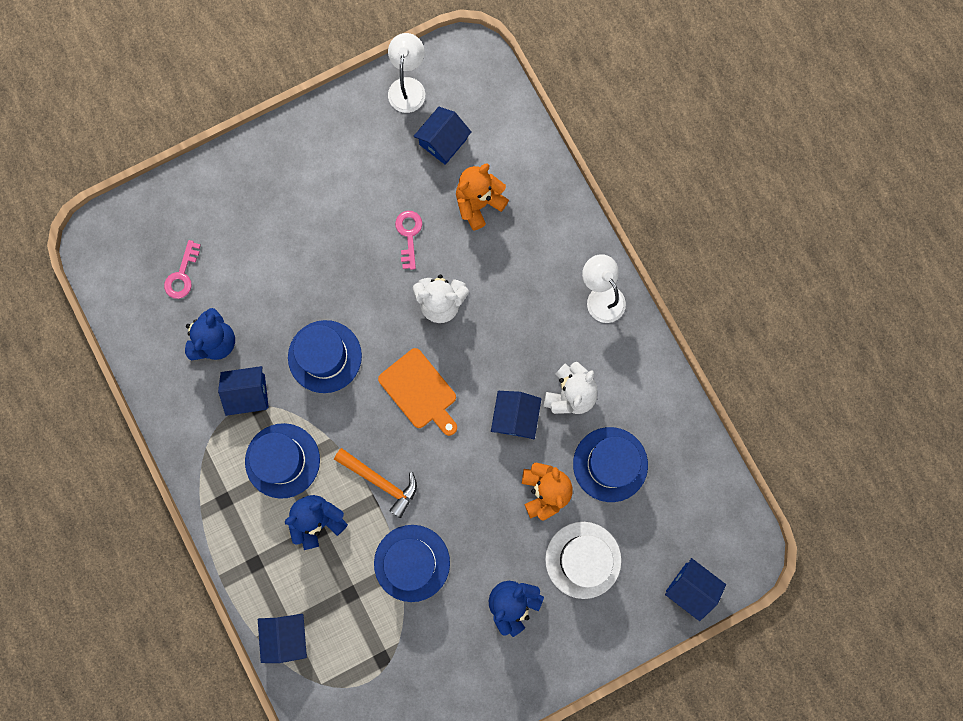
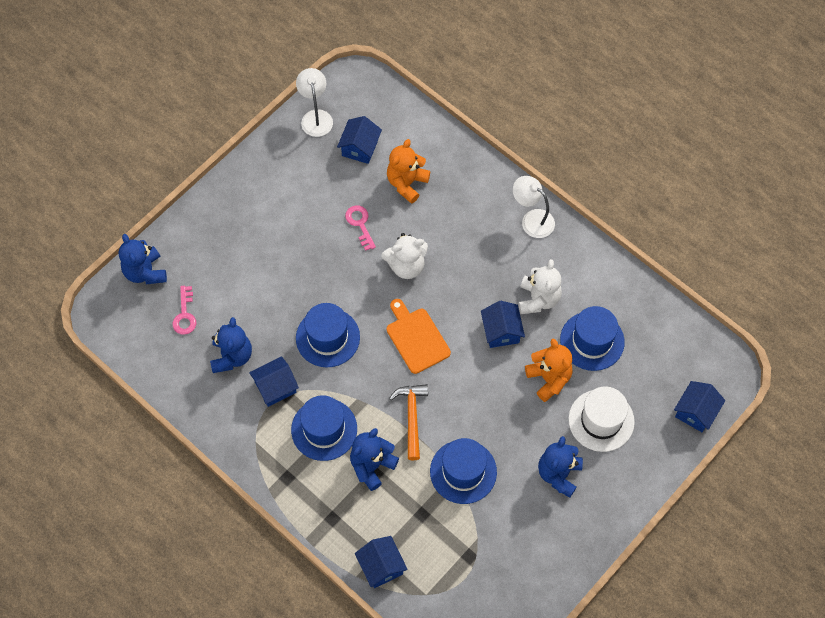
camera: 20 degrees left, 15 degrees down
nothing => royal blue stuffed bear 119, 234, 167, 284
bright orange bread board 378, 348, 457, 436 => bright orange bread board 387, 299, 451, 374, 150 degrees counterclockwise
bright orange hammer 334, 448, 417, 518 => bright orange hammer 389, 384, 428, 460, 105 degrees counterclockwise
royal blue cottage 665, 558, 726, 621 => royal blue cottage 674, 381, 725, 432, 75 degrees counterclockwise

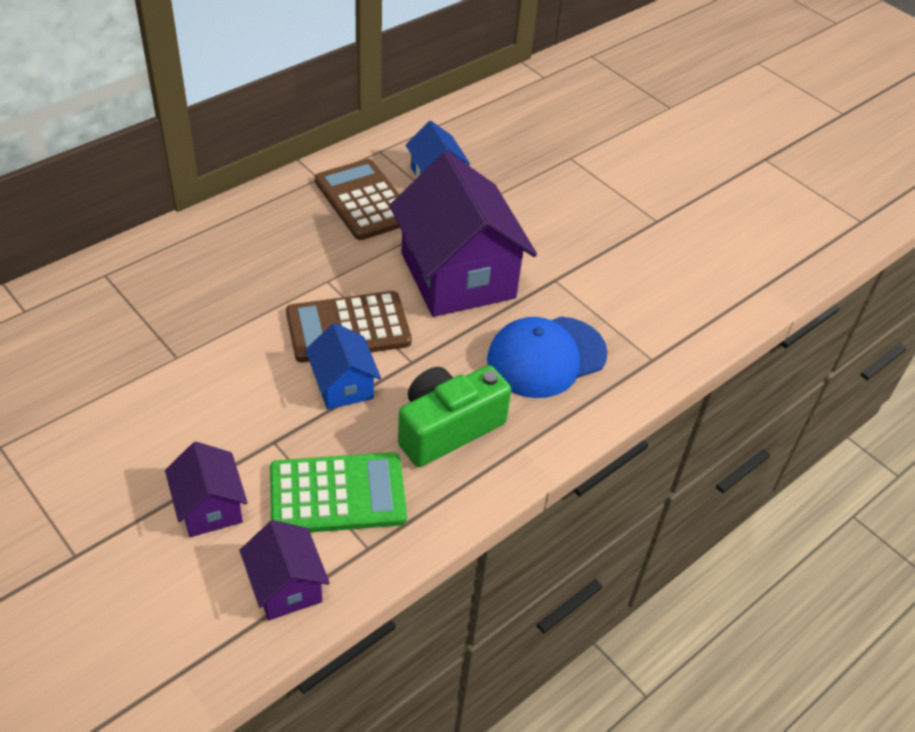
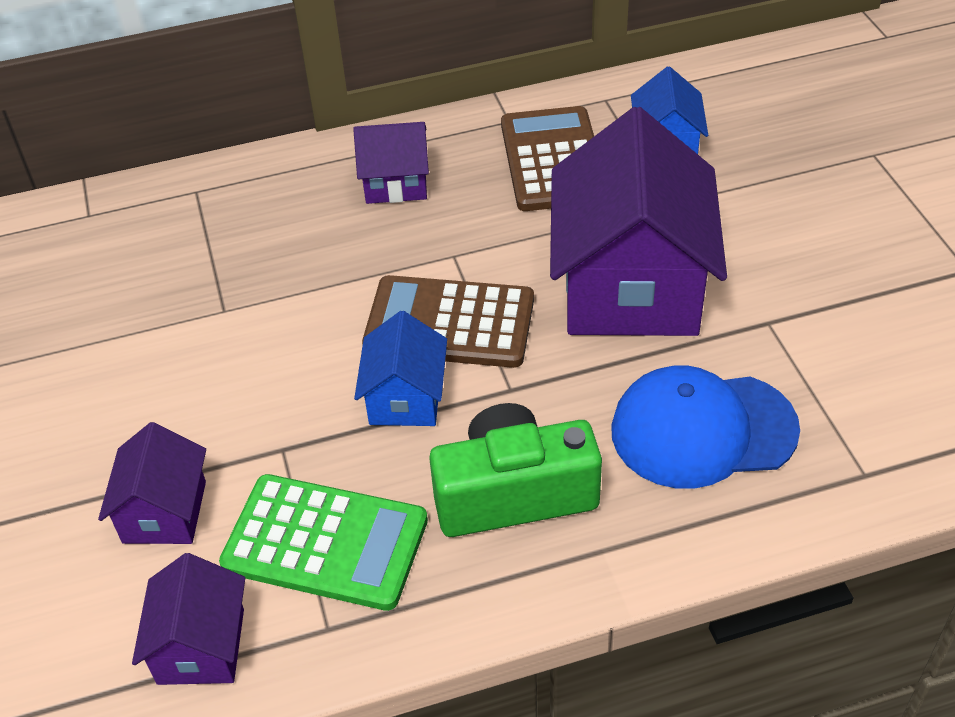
camera: 30 degrees right, 0 degrees up
nothing => purple cottage 353, 122, 429, 204

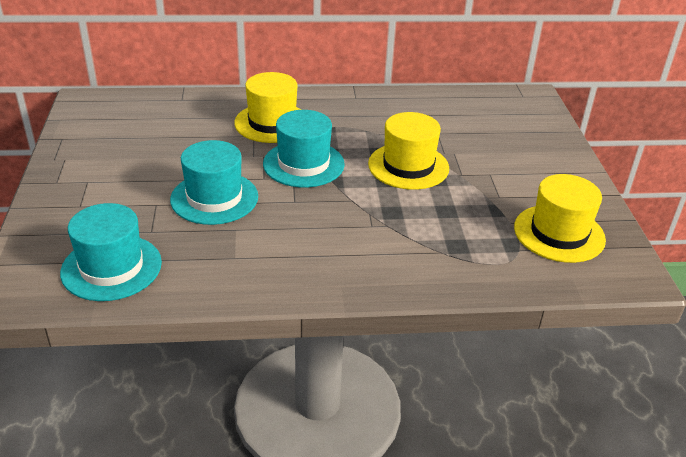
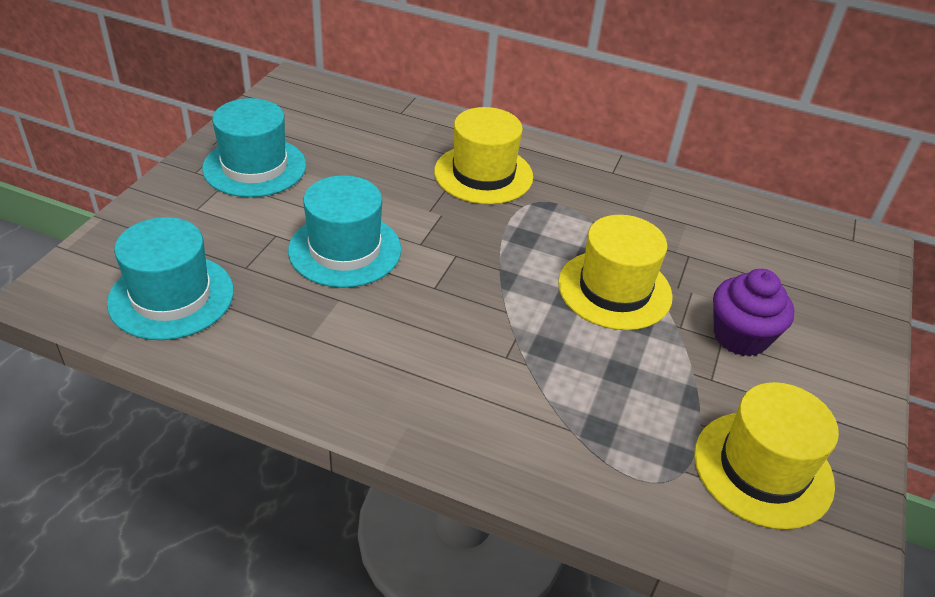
camera: 25 degrees right, 5 degrees up
turquoise tall hat 263, 110, 345, 187 => turquoise tall hat 202, 98, 306, 197, moved
nothing => purple fairy cake 713, 269, 794, 357

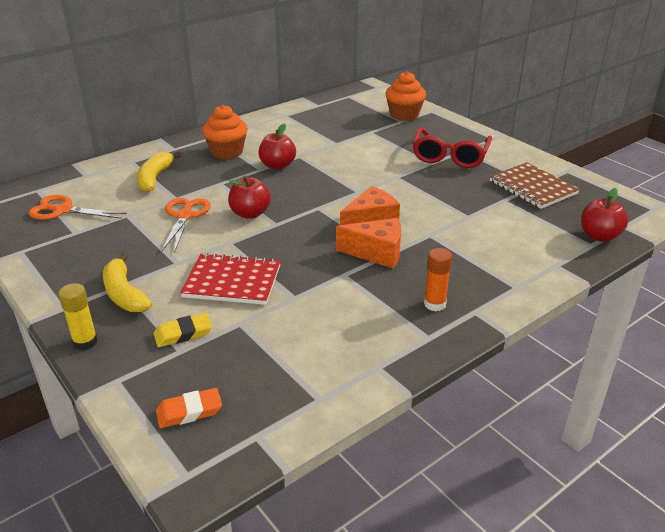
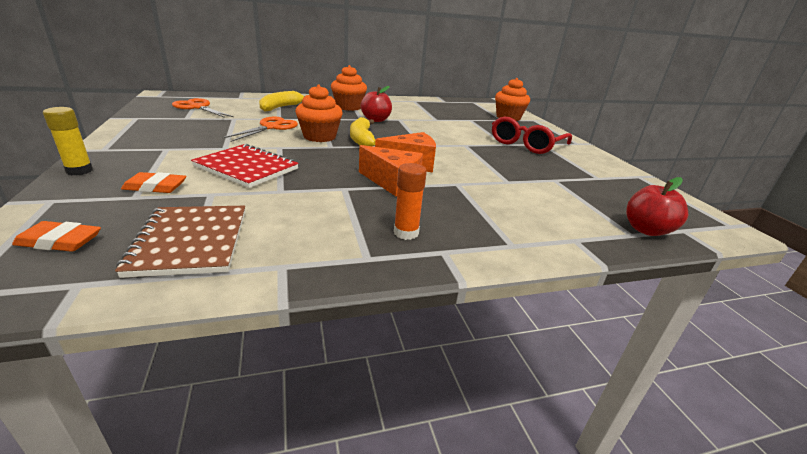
camera: 20 degrees right, 5 degrees down
russet notebook 490, 162, 580, 209 => russet notebook 115, 206, 245, 278, moved
bright yellow gum eraser 154, 313, 212, 347 => bright orange gum eraser 121, 172, 187, 193
scarlet apple fruit 228, 176, 271, 219 => bright orange fairy cake 295, 84, 343, 142
bright yellow banana 103, 253, 152, 312 => bright yellow banana 350, 117, 375, 146, moved

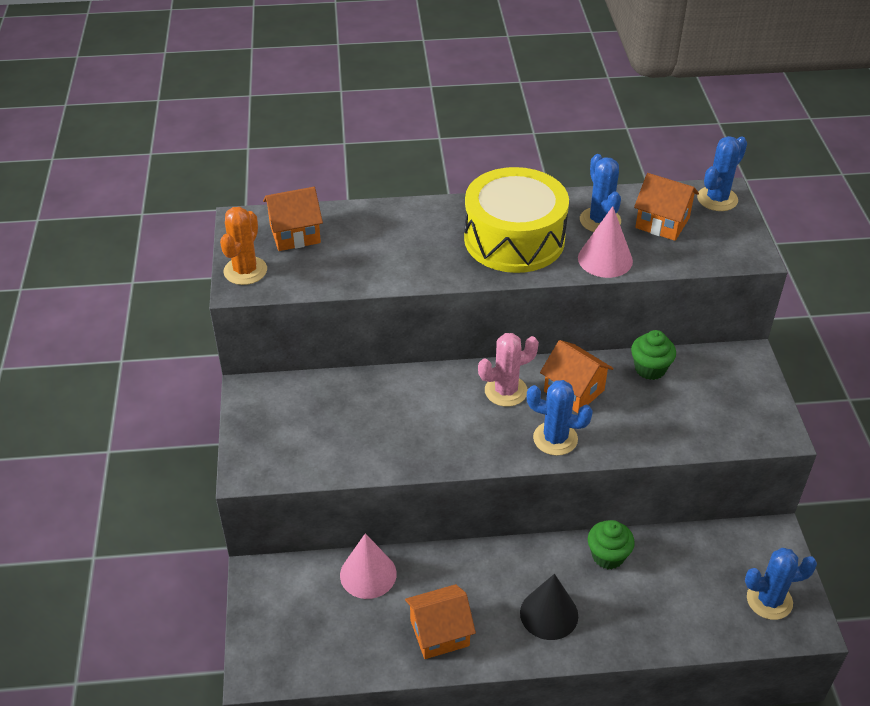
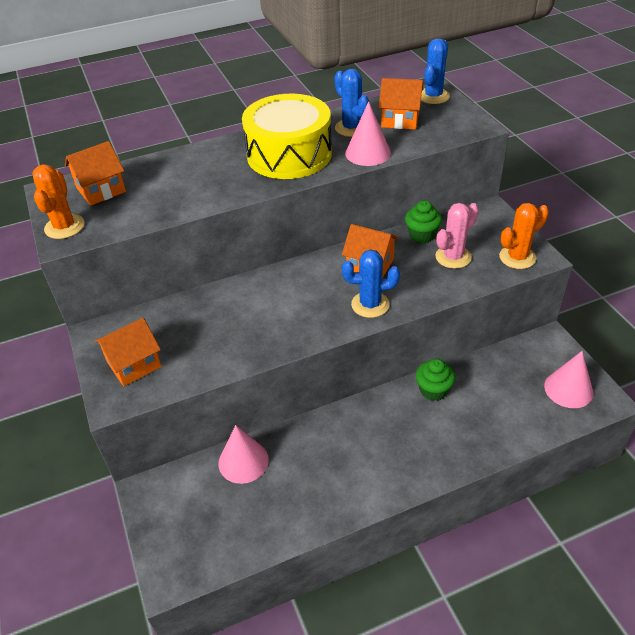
camera: 15 degrees left, 0 degrees up
bright orange cottage 405, 584, 476, 659 => bright orange cottage 94, 318, 161, 386, moved
rosy prickly plant 478, 333, 539, 407 => rosy prickly plant 435, 203, 479, 269, moved
nothing => bright orange prickly plant 499, 203, 549, 269
royal blue prickly plant 745, 548, 817, 620 => rosy cone shape 544, 351, 593, 408
jet-black cone shape 520, 574, 578, 640 => nothing

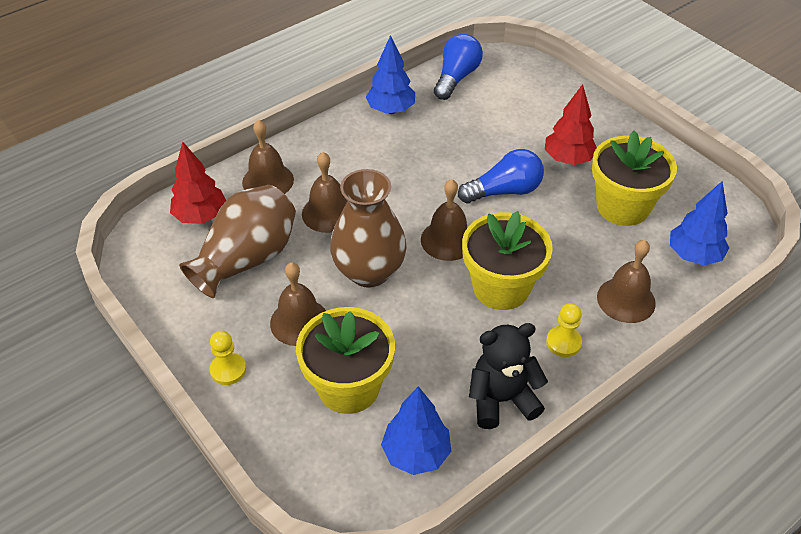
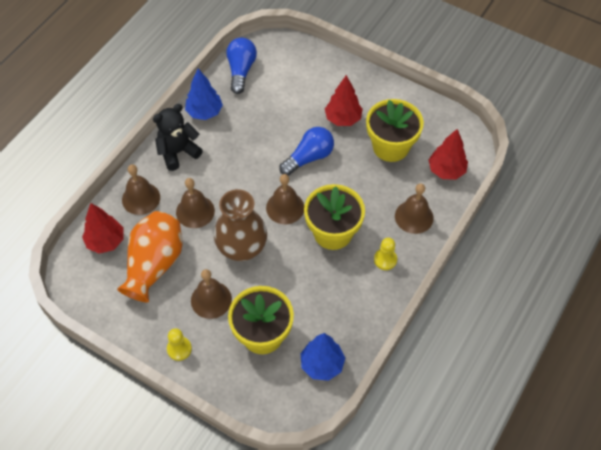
camera: 20 degrees left, 10 degrees up
russet flower vase 179, 185, 296, 298 => bright orange flower vase 117, 211, 183, 302
jet-black stuffed bear 469, 323, 548, 429 => jet-black stuffed bear 153, 104, 203, 171, moved
royal blue fir tree 670, 181, 729, 265 => scarlet fir tree 429, 129, 468, 180

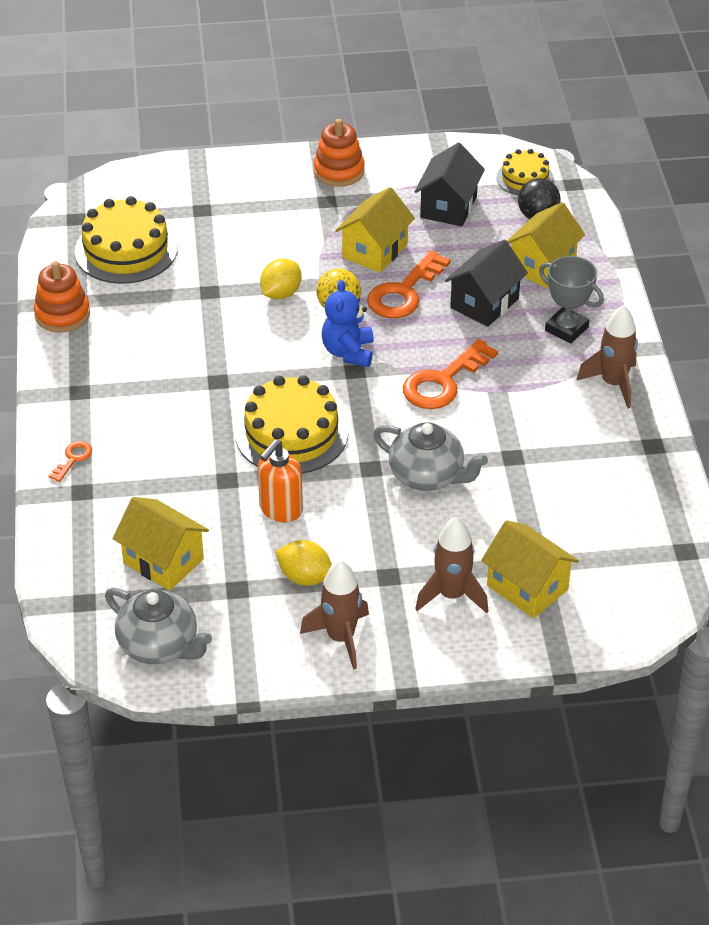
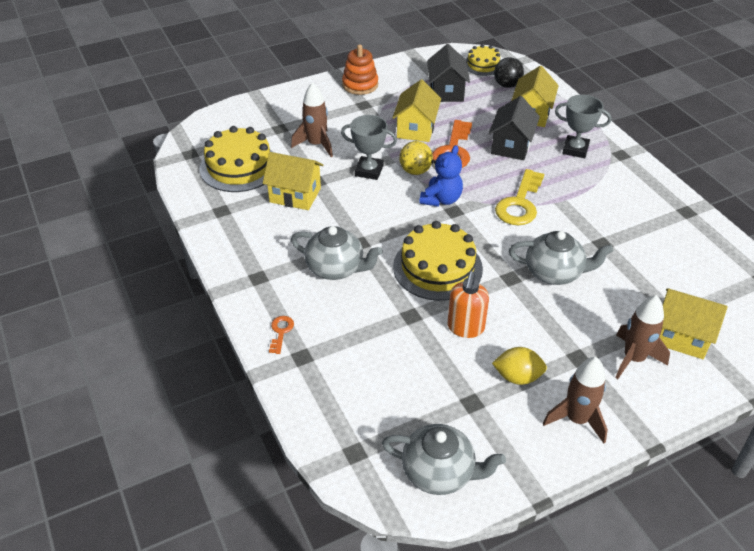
camera: 20 degrees left, 0 degrees up
bright yellow cottage 113, 497, 209, 591 => bright yellow cottage 263, 152, 324, 210, moved
russet spaceship 577, 305, 638, 409 => russet spaceship 291, 82, 333, 157, moved
nothing => gray china teapot 291, 226, 383, 280
bright yellow citrus fruit 260, 259, 301, 299 => gray prize cup 341, 115, 397, 180
royal blue stuffed bear 321, 280, 374, 367 => royal blue stuffed bear 419, 145, 463, 207, 135 degrees counterclockwise
bright orange door key 403, 339, 498, 409 => bright yellow door key 495, 169, 544, 225
bright orange stacking rings 34, 261, 90, 332 => nothing

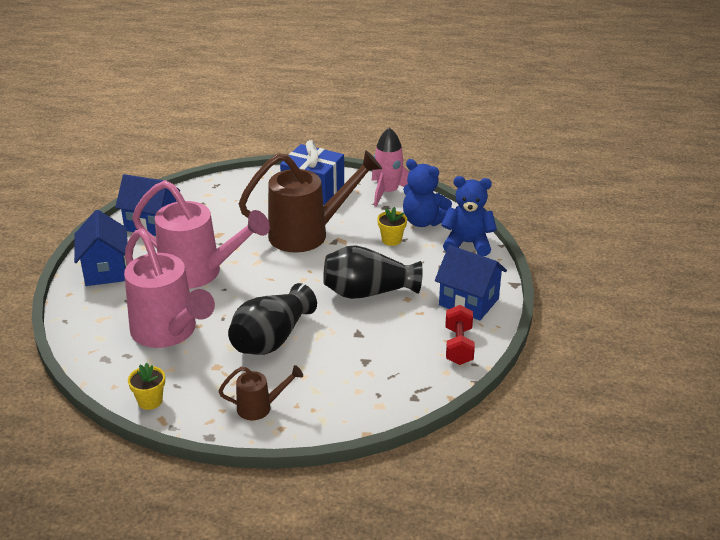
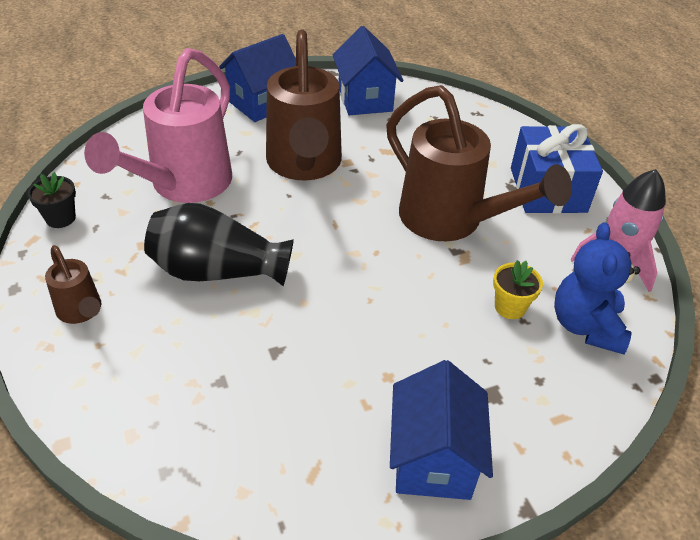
camera: 60 degrees right, 10 degrees up
bright yellow plant pot 128, 363, 165, 410 => jet-black plant pot 28, 172, 76, 228
rosy sprinkling can 132, 180, 270, 289 => russet sprinkling can 266, 30, 342, 181
jet-black flower vase 323, 245, 423, 299 => nothing
royal blue stuffed bear 441, 176, 497, 256 => nothing
scarlet dumbbell 446, 305, 475, 365 => nothing

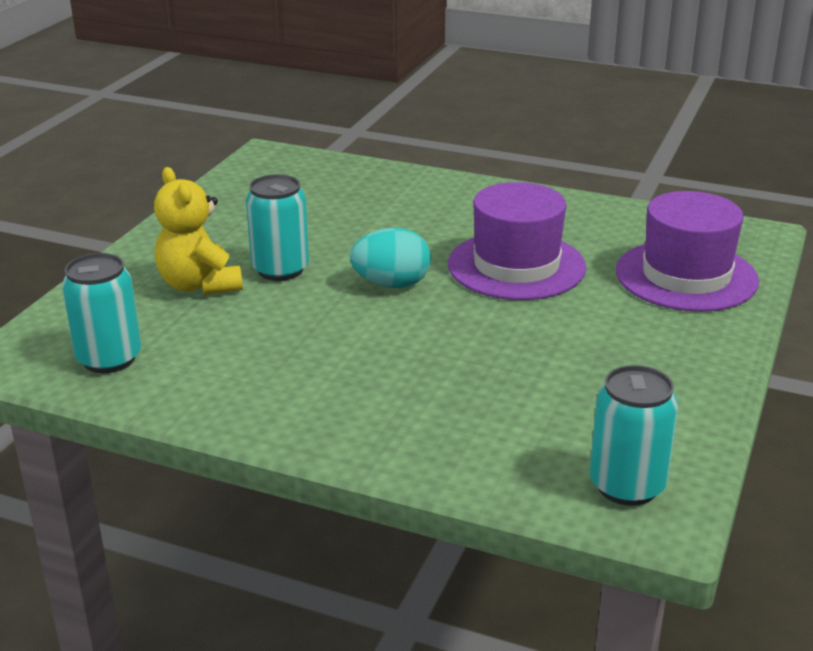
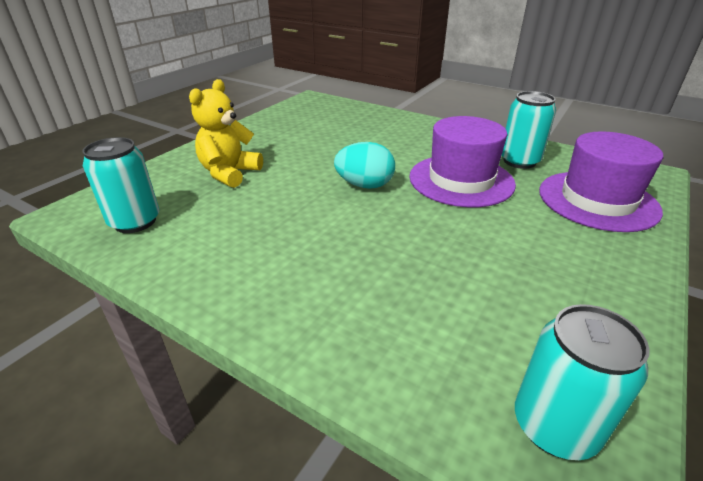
camera: 10 degrees right, 5 degrees up
bright yellow stuffed bear 154, 167, 243, 295 => bright yellow stuffed bear 189, 79, 263, 188, 45 degrees clockwise
turquoise tin 246, 174, 309, 281 => turquoise tin 502, 91, 556, 169, moved

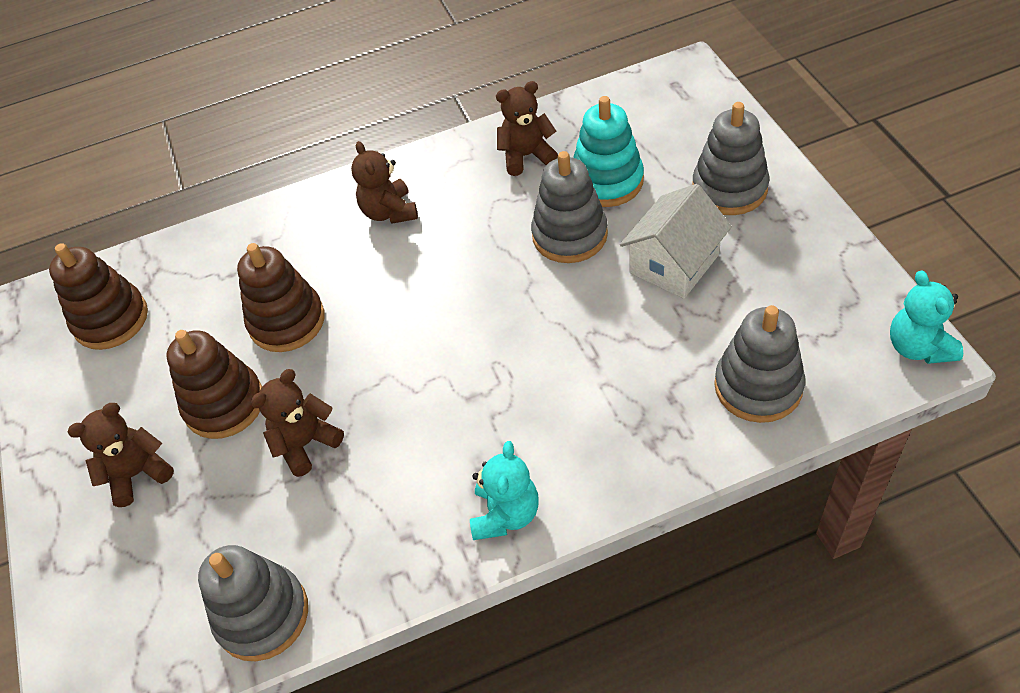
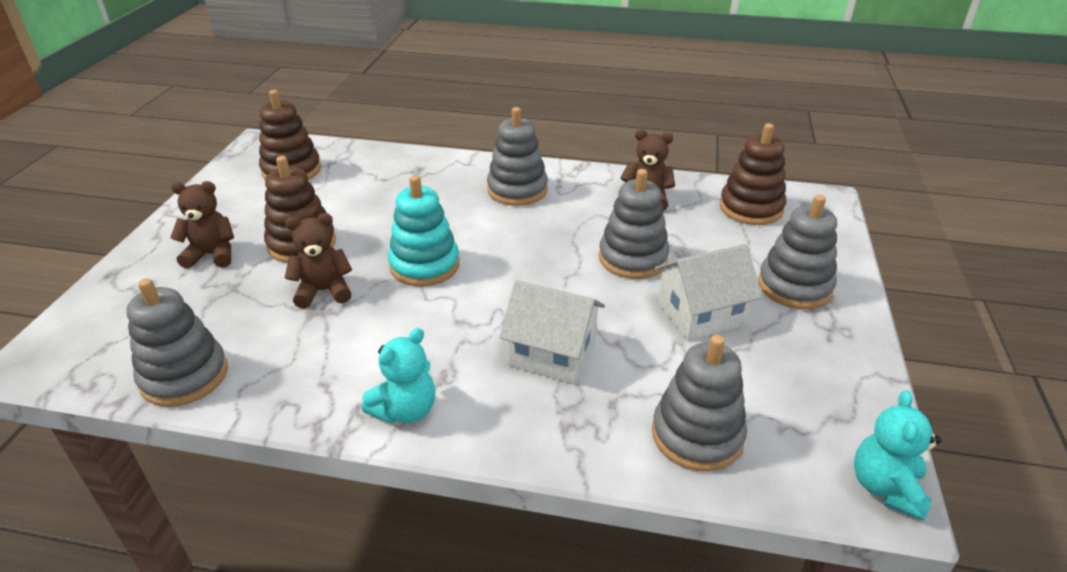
camera: 25 degrees right, 15 degrees down
turquoise stacking rings 573, 96, 644, 207 => turquoise stacking rings 388, 175, 460, 287, moved
russet stuffed bear 351, 141, 418, 224 => gray stacking rings 487, 107, 548, 206
nothing => white cottage 499, 280, 605, 384
russet stacking rings 237, 243, 325, 352 => russet stacking rings 720, 123, 786, 225, moved

